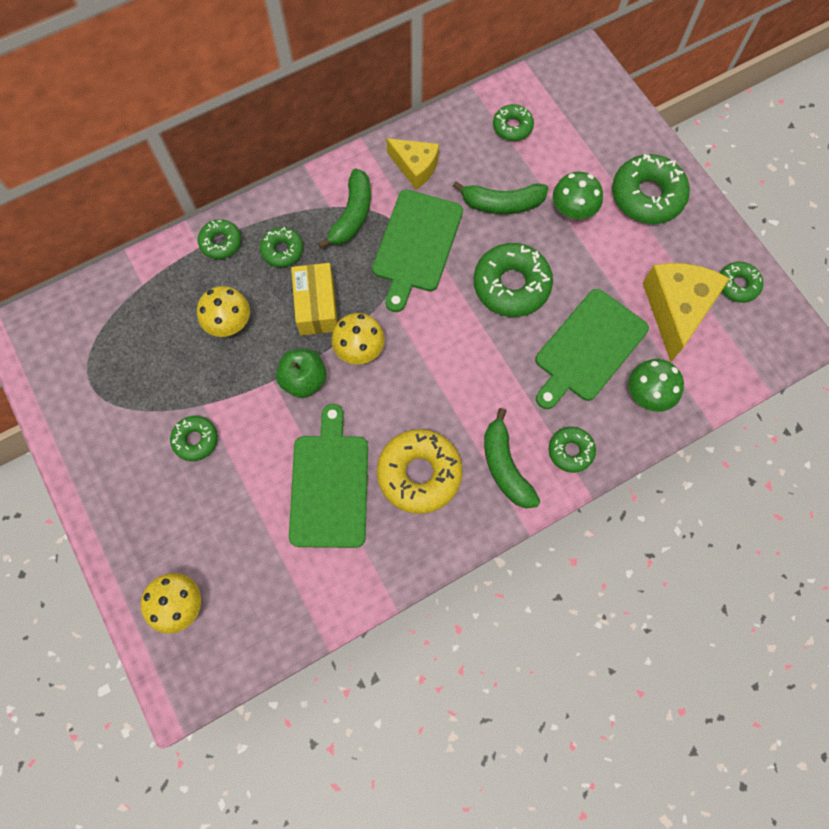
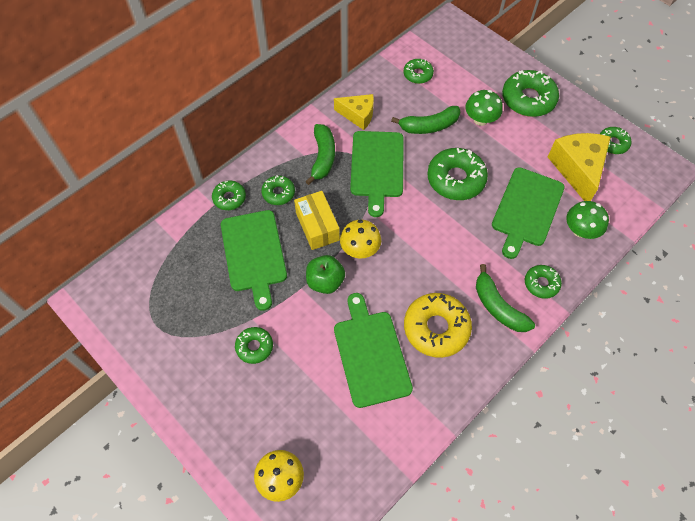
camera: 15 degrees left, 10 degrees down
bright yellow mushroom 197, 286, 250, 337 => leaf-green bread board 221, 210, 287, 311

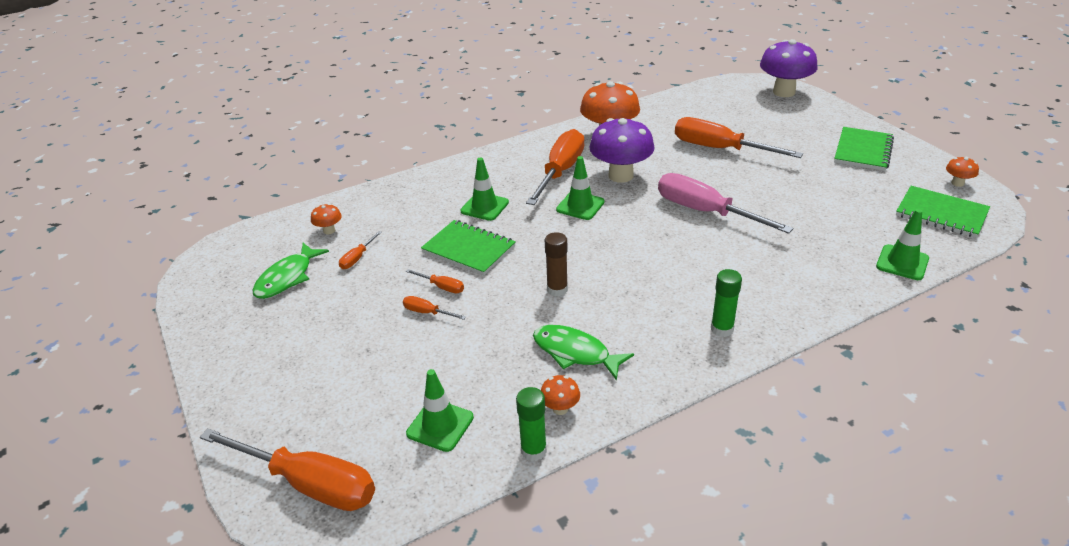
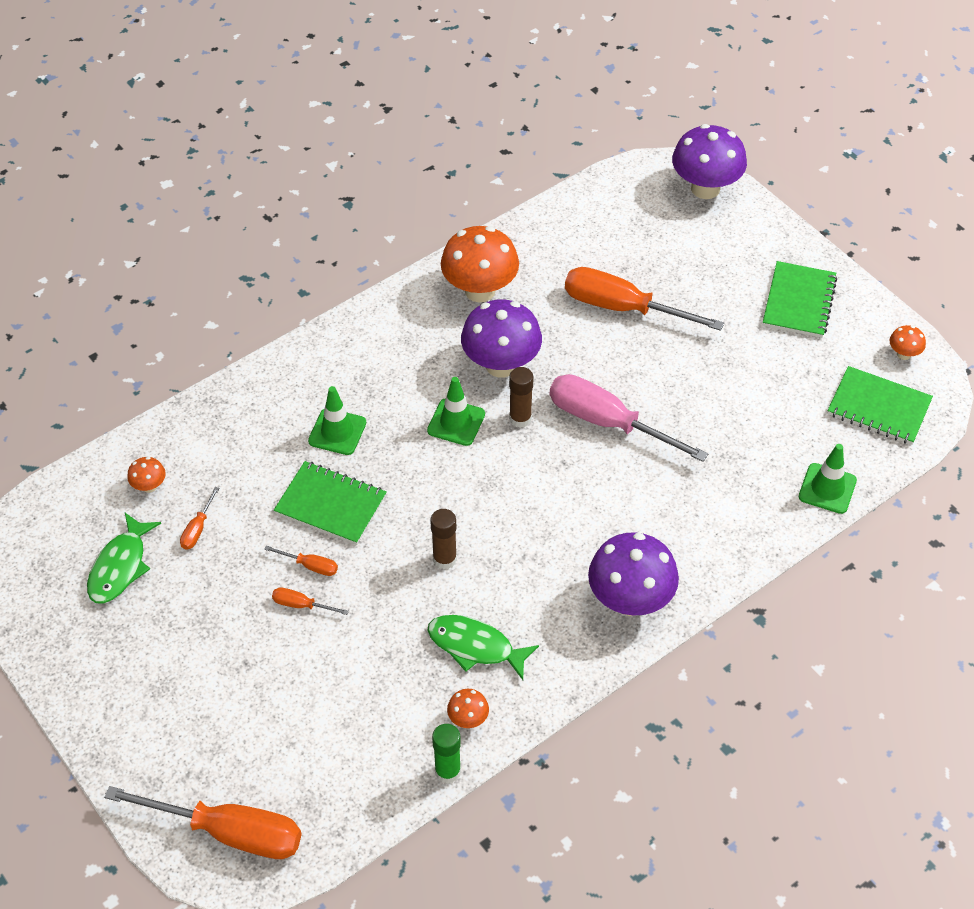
camera: 10 degrees left, 15 degrees up
nothing => russet stick of glue 509, 367, 533, 428
leaf-green stick of glue 711, 269, 742, 337 => purple mushroom 588, 532, 679, 616
leaf-green safety cone 406, 369, 474, 452 => nothing
bright orange screwdriver 526, 129, 585, 205 => nothing

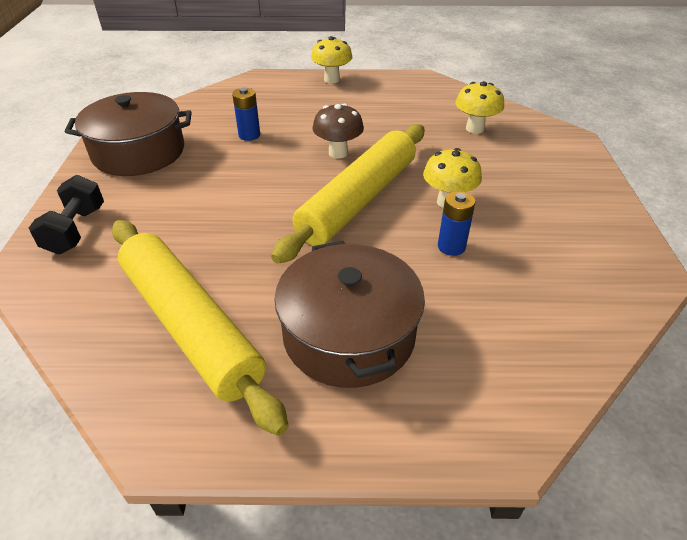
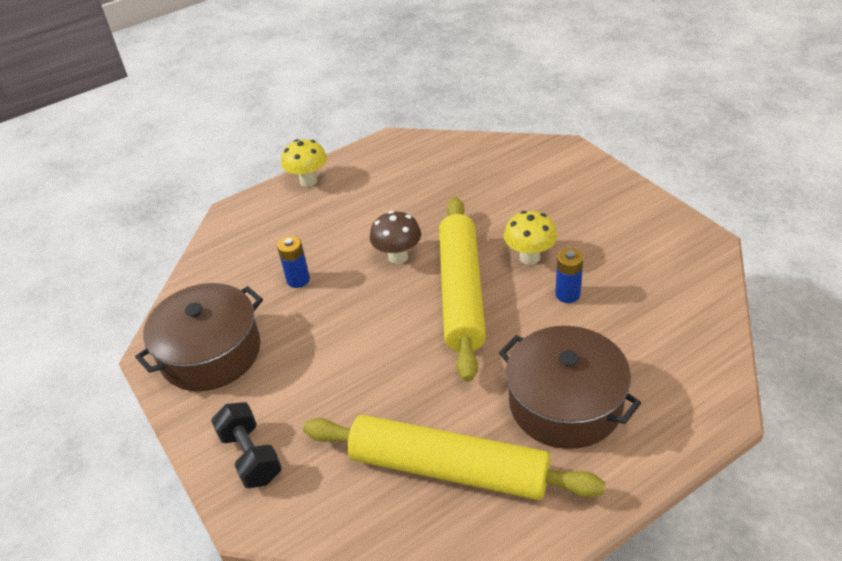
camera: 30 degrees left, 0 degrees up
bright yellow mushroom 455, 81, 504, 134 => nothing

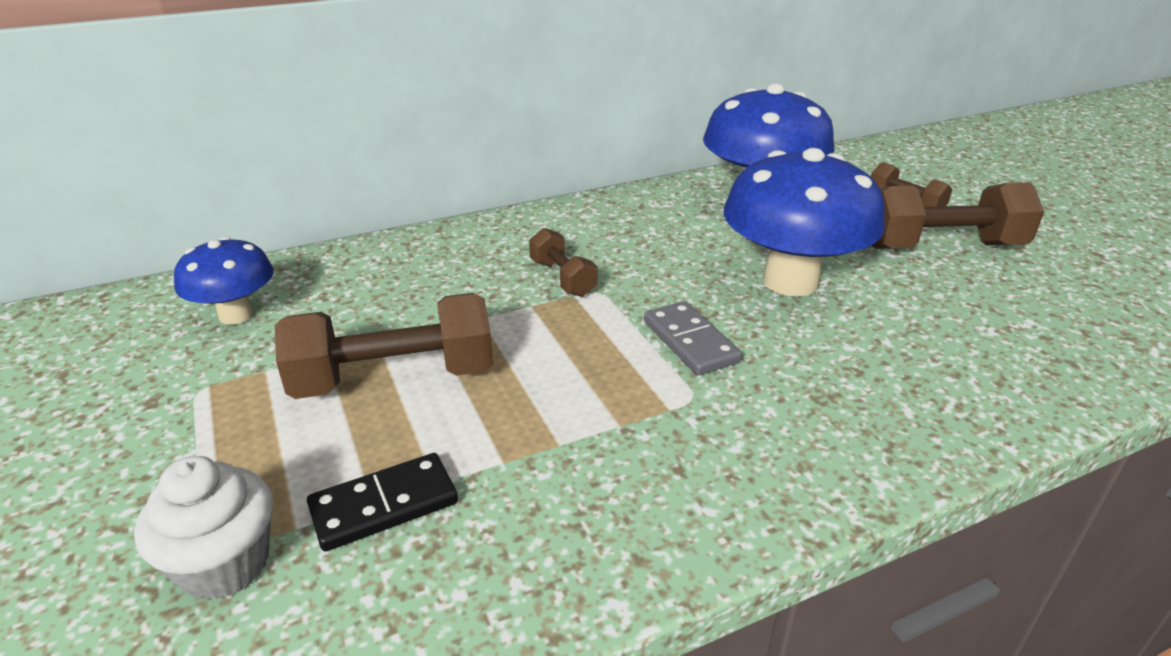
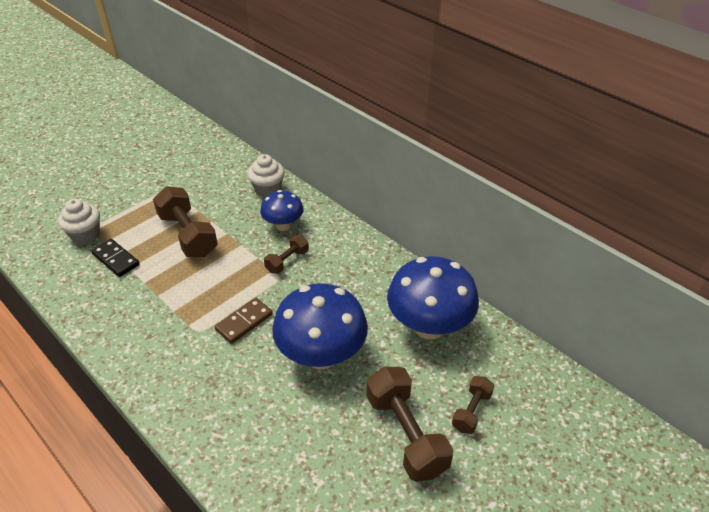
camera: 70 degrees right, 10 degrees up
gray domino piece 644, 301, 742, 375 => russet domino piece 215, 298, 273, 344
nothing => white fairy cake 247, 154, 285, 197
royal blue mushroom 174, 237, 274, 325 => royal blue mushroom 260, 190, 304, 231, moved

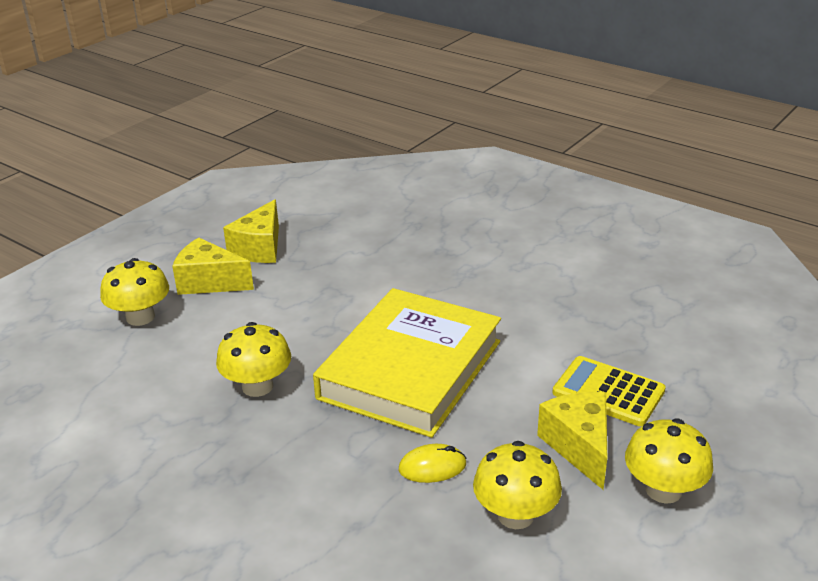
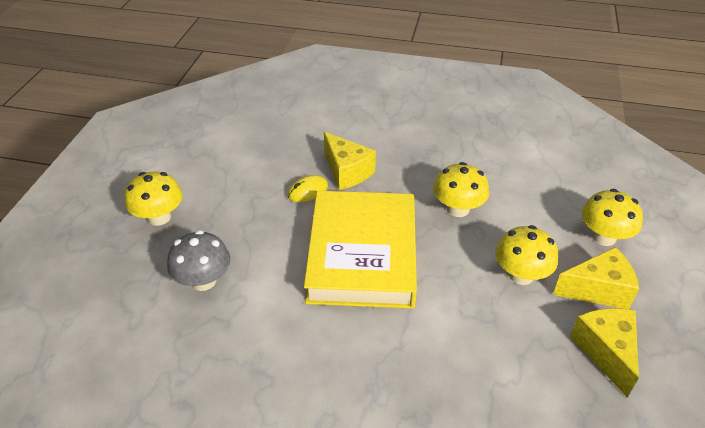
camera: 155 degrees right, 10 degrees up
bright yellow pocket calculator 552, 356, 666, 426 => gray mushroom 167, 230, 230, 291
bright yellow cheese 537, 392, 607, 490 => bright yellow cheese 324, 132, 376, 190, moved
bright yellow mushroom 473, 441, 562, 529 => bright yellow mushroom 495, 225, 558, 285, moved

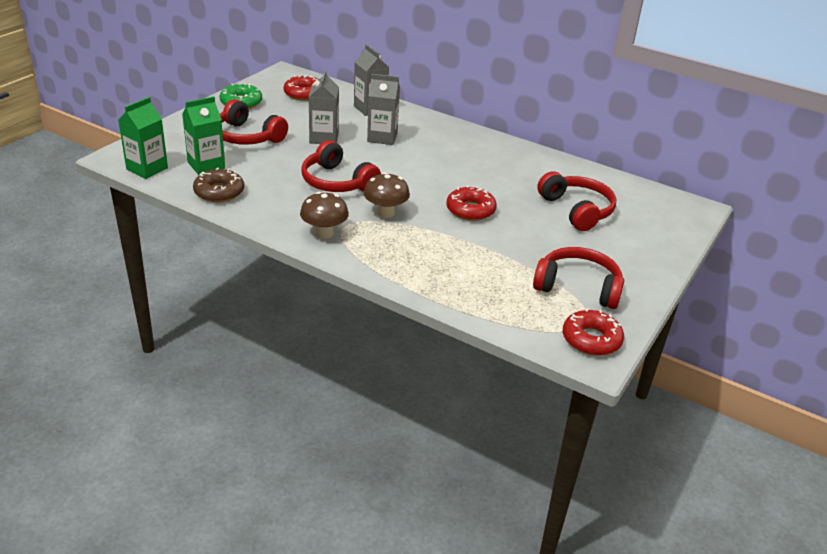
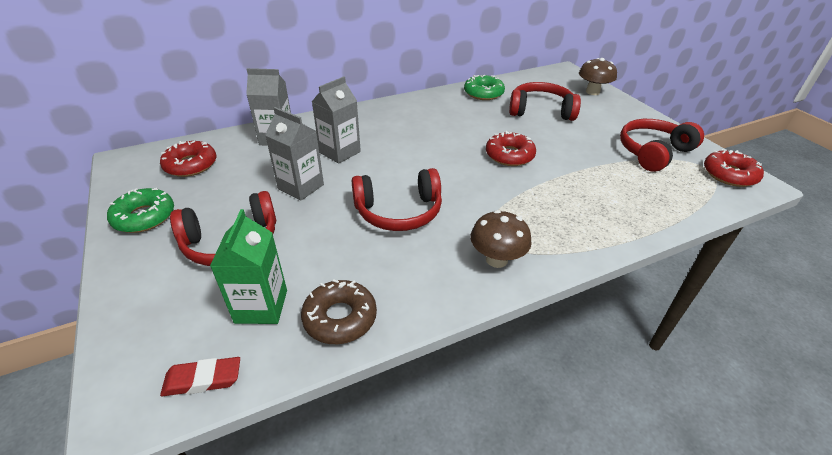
camera: 55 degrees left, 5 degrees up
leaf-green juice carton 118, 97, 168, 179 => scarlet gum eraser 160, 357, 240, 396
nothing => leaf-green donut 464, 75, 505, 100
russet mushroom 364, 172, 410, 218 => russet mushroom 579, 58, 617, 95, moved

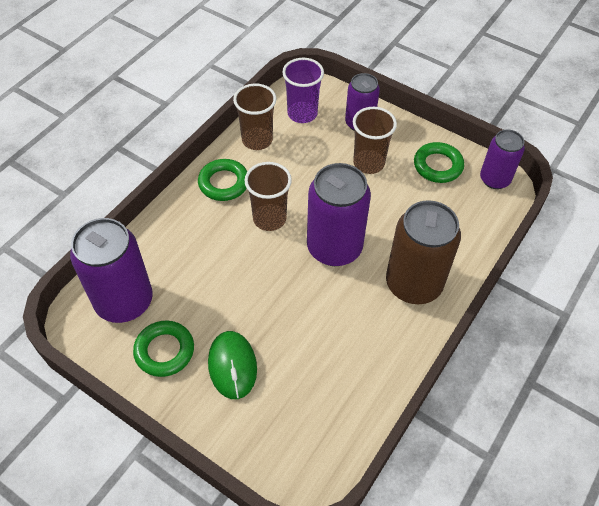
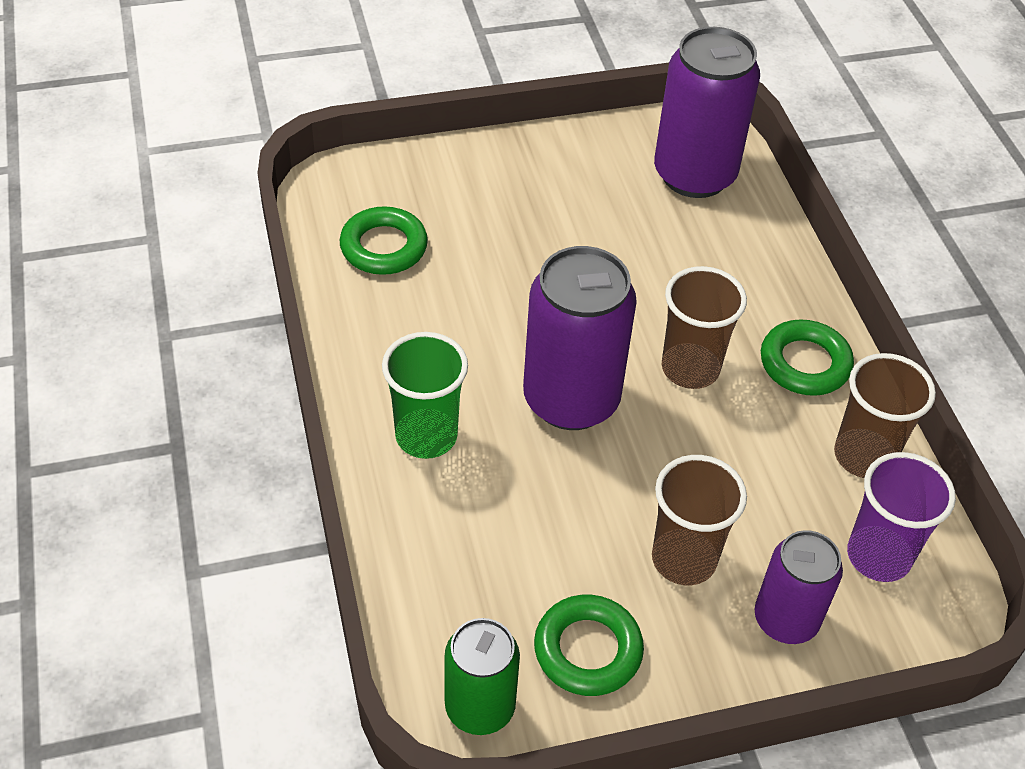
camera: 130 degrees right, 5 degrees down
leaf-green hoop 133, 320, 194, 377 => leaf-green hoop 340, 206, 428, 275, moved
russet tin 386, 200, 461, 304 => leaf-green tumbler 382, 332, 468, 459
purple tin 480, 130, 525, 189 => leaf-green tin 444, 618, 520, 735
leaf-green computer mouse 208, 331, 257, 399 => nothing

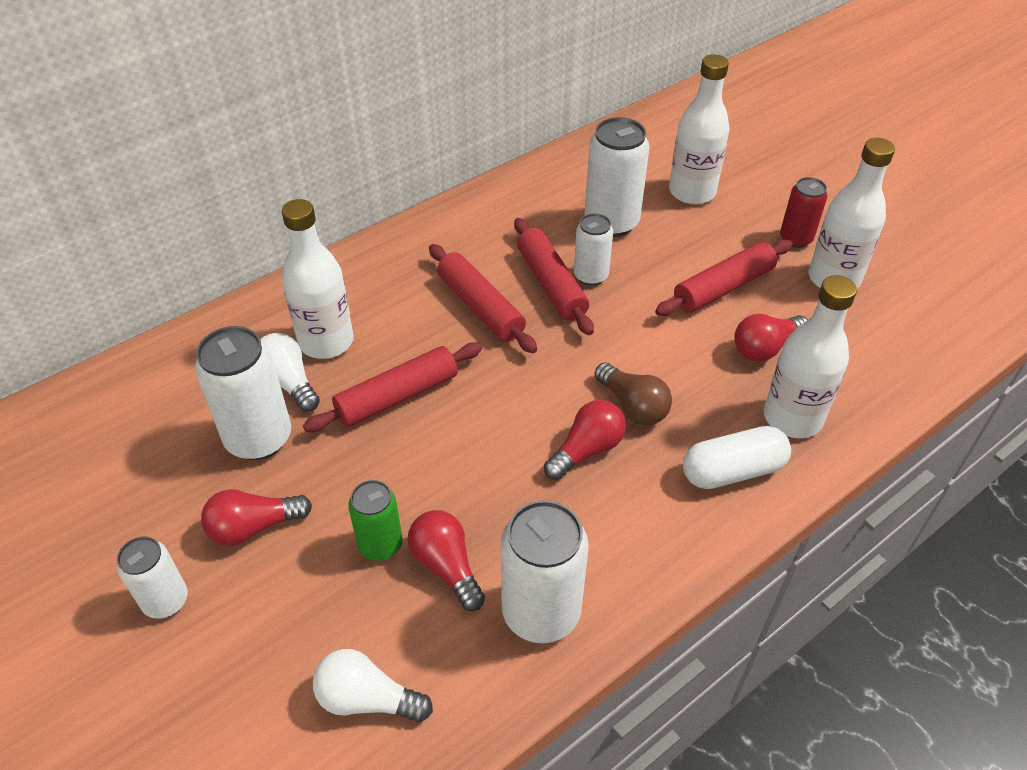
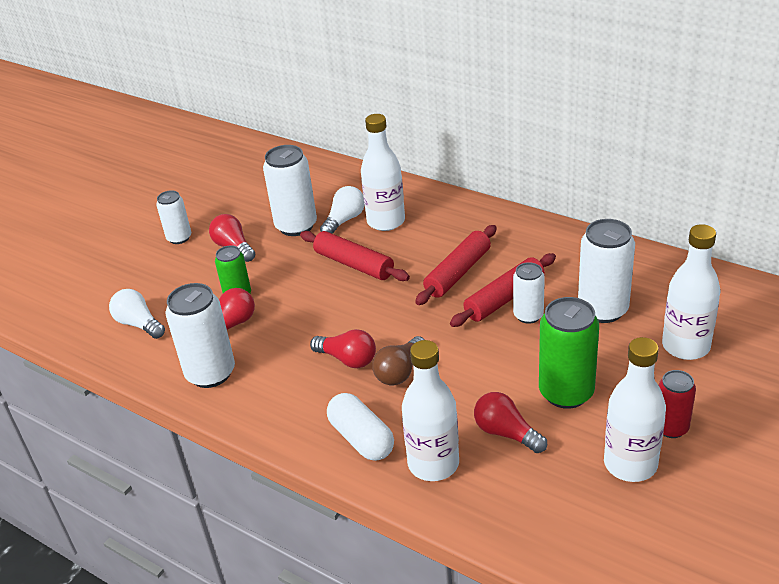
camera: 75 degrees right, 10 degrees down
white lightbulb 313, 649, 433, 723 => white lightbulb 109, 289, 165, 339, 45 degrees counterclockwise
scarlet dough roller 655, 240, 792, 316 => leaf-green tin 539, 297, 599, 409

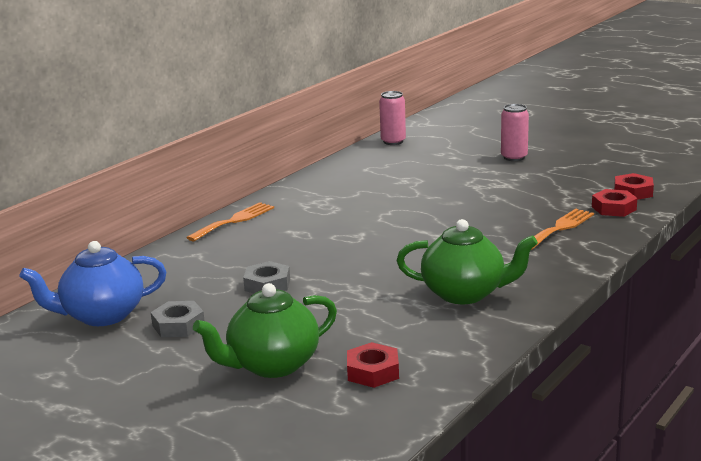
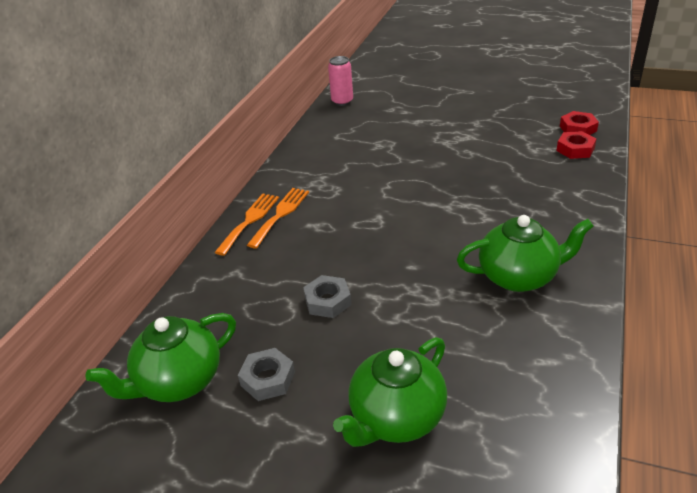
camera: 15 degrees left, 15 degrees up
royal blue china teapot 19, 241, 166, 326 => leaf-green china teapot 85, 313, 236, 402
bright orange dinner fork 531, 209, 594, 250 => bright orange dinner fork 247, 188, 309, 249, moved
scarlet hex nut 347, 342, 399, 388 => nothing
rosy tin 501, 104, 529, 161 => nothing

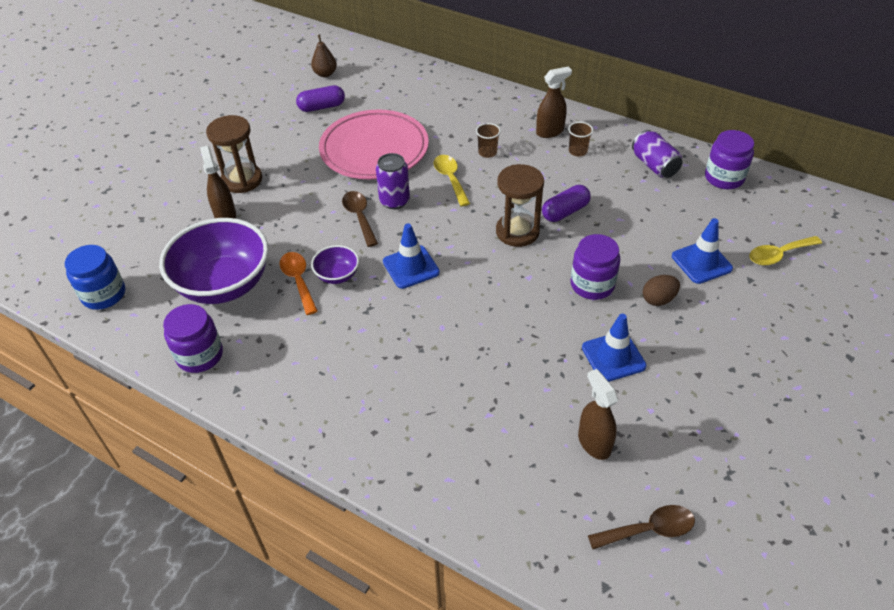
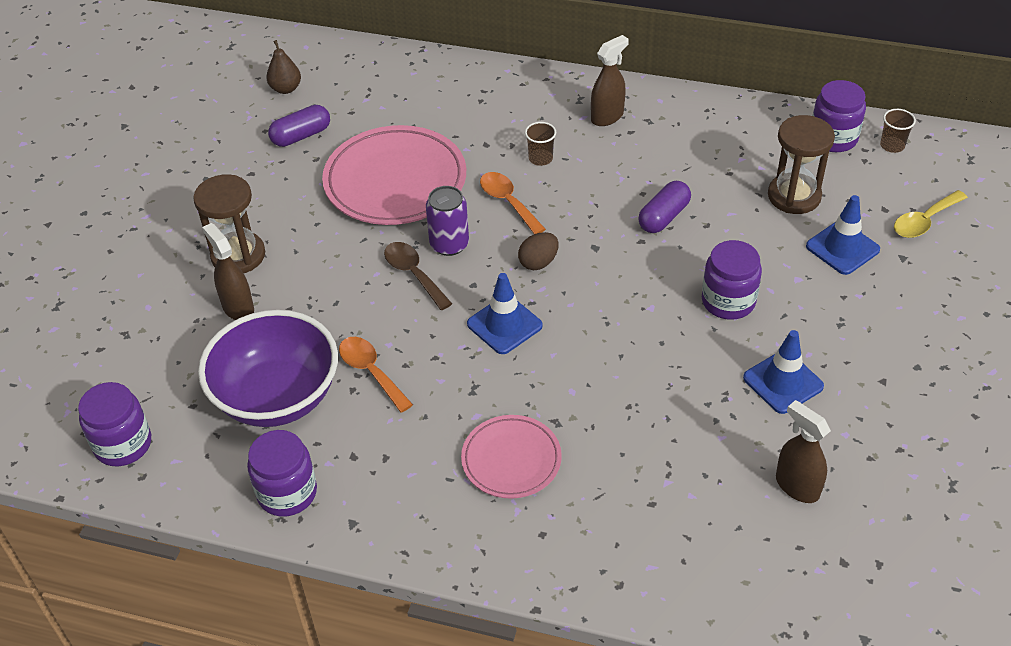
camera: 15 degrees left, 0 degrees up
royal blue jam jar 65, 245, 125, 310 => purple jam jar 78, 382, 151, 466
nothing => rosy dinner plate 461, 415, 562, 499
bright yellow teaspoon 434, 155, 470, 206 => bright orange teaspoon 480, 172, 546, 234
russet egg 643, 275, 680, 306 => russet egg 518, 232, 559, 270, moved
russet sand timer 496, 164, 544, 247 => russet sand timer 768, 115, 835, 214, moved
russet tumbler 568, 122, 593, 156 => russet tumbler 880, 109, 916, 153, moved
purple bowl 311, 245, 359, 284 => nothing
russet teaspoon 588, 505, 695, 549 => nothing
purple tin 632, 130, 682, 178 => nothing

